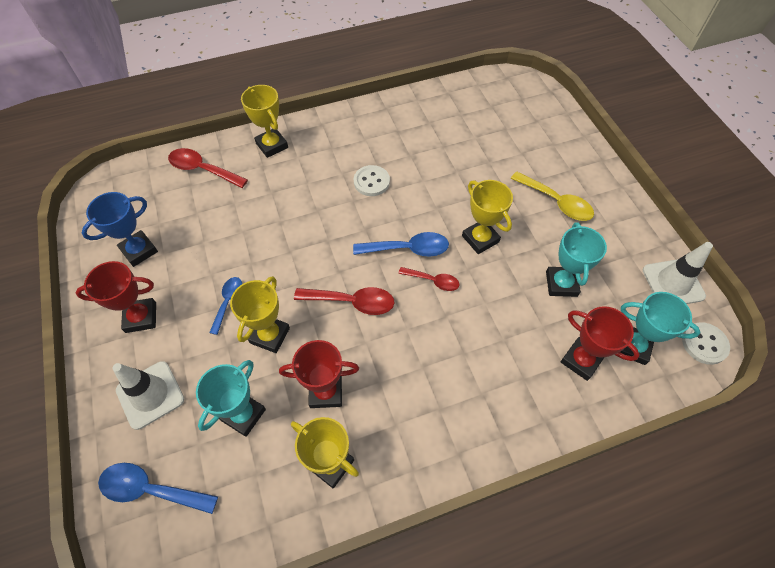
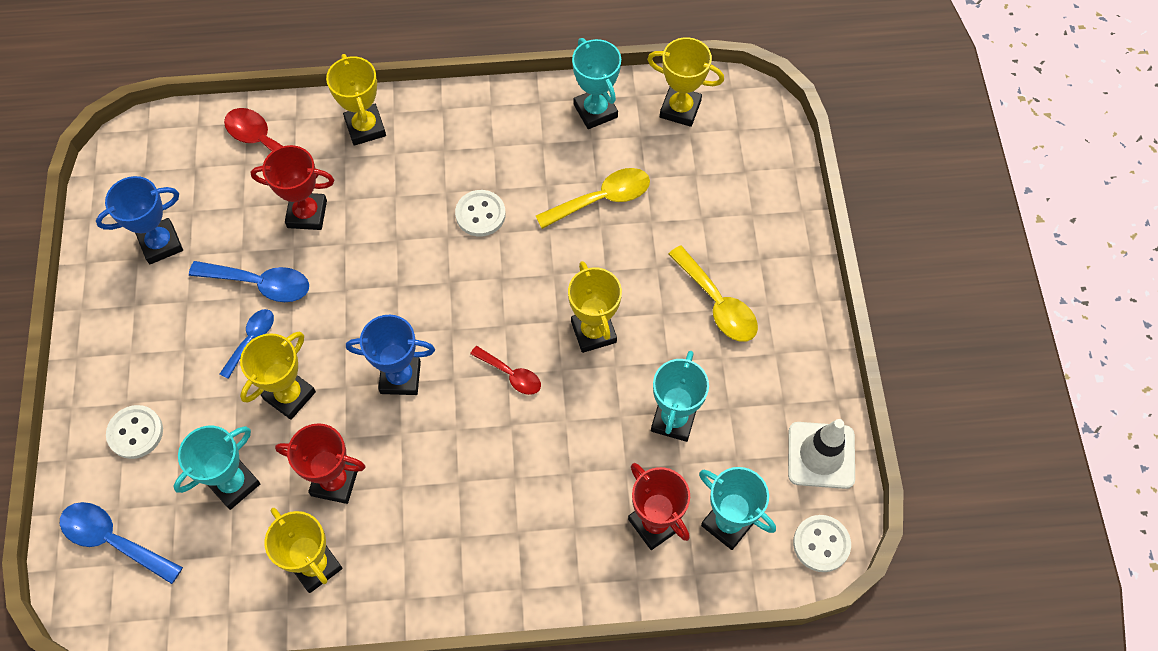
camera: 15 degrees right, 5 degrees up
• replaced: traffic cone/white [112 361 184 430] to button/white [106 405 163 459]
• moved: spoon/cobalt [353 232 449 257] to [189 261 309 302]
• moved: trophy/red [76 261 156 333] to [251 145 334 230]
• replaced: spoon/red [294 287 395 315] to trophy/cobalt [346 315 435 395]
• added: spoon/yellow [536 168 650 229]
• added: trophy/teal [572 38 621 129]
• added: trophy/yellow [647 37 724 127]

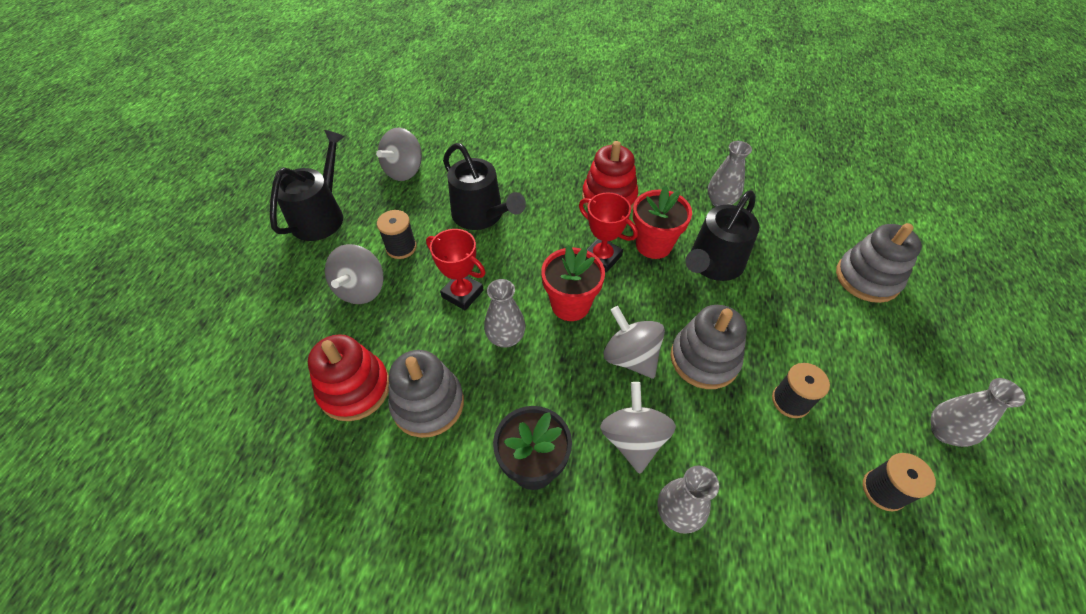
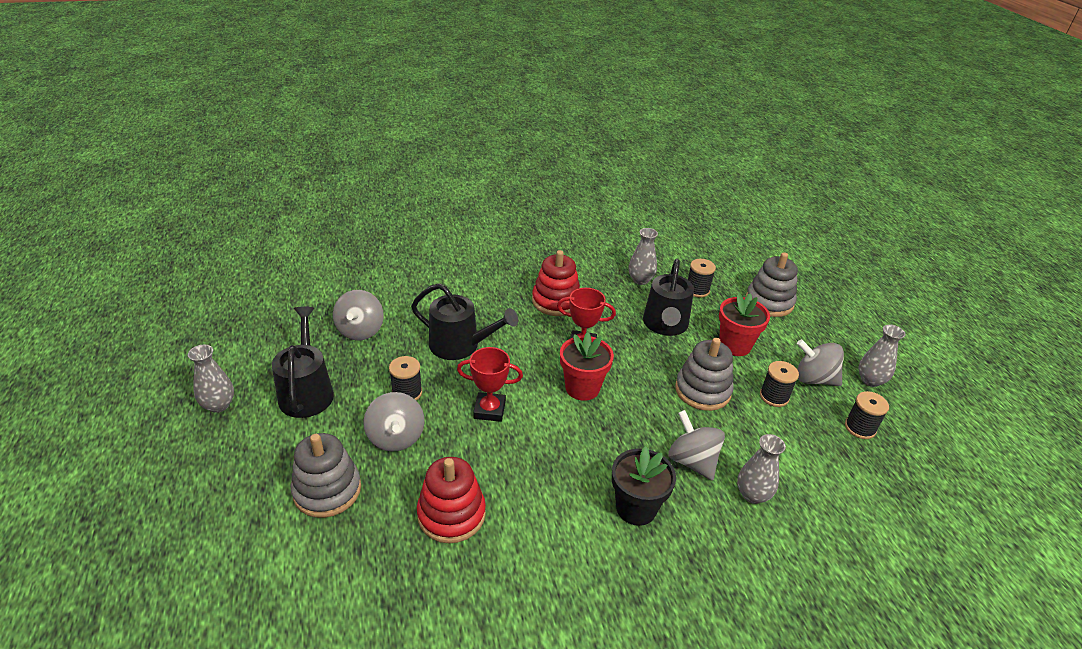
camera: 30 degrees left, 15 degrees down
• moved: flower vase/gray [484 279 526 347] to [188 345 234 413]
• moved: ring stacker/gray [388 350 464 438] to [291 433 361 518]
• added: spool/ebony [688 259 716 298]
• moved: potted plant/red [633 186 692 259] to [719 293 770 356]
• moved: whirligig/gray [604 306 665 378] to [797 339 844 386]

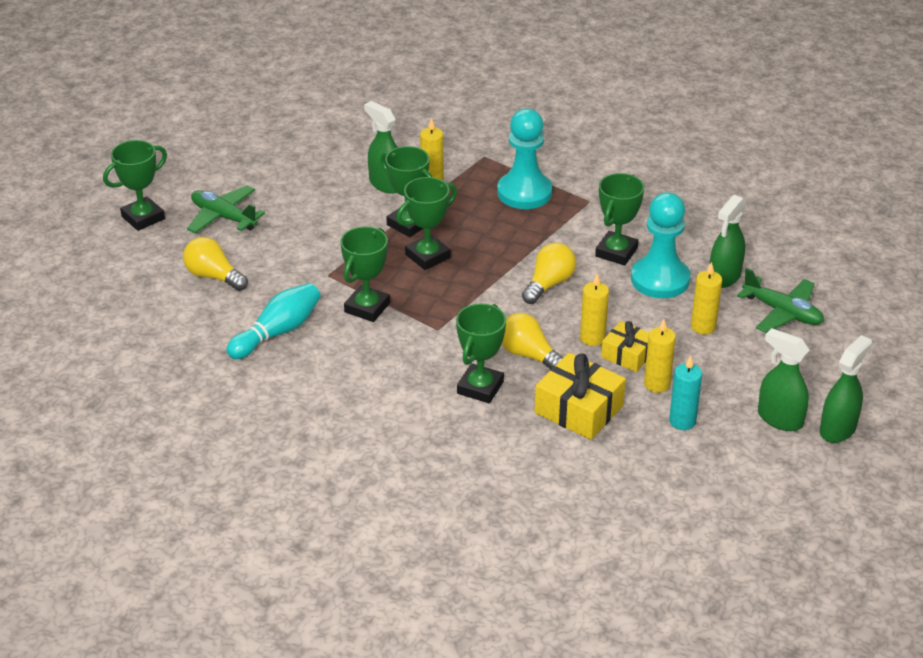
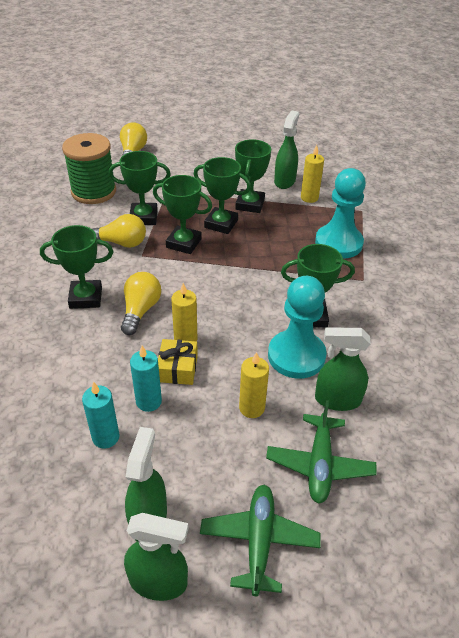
camera: 60 degrees right, 5 degrees up
• replaced: skittle/teal [227 283 321 359] to spool/emerald [62 133 116 204]
• moved: bulb/yellow [522 243 576 304] to [92 214 146 248]
• recoloured: pillar candle/yellow [644 319 676 393] to pillar candle/teal [130 346 162 412]
• moved: trophy/emerald [103 140 167 231] to [153 175 212 254]
• moved: toy plane/emerald [187 185 265 234] to [200 485 321 596]
• removed: wrapped gift/yellow [535 353 626 440]

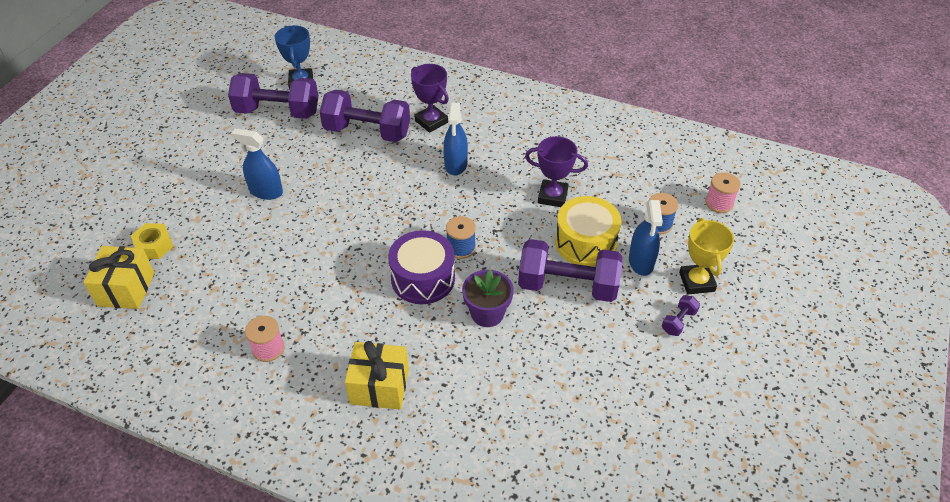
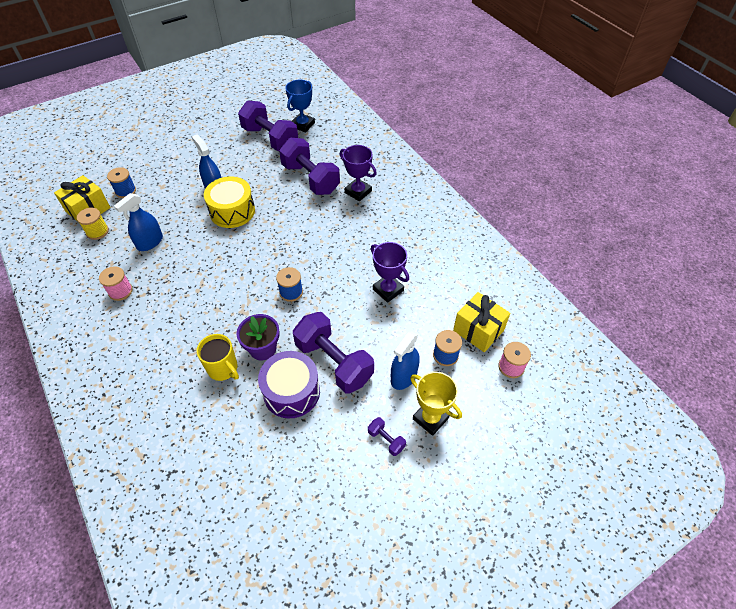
camera: 35 degrees right, 5 degrees up
• added: spool/yellow [77 208 109 240]
• replaced: hexagon nut/yellow [131 223 174 259] to spool/cobalt [107 167 136 198]
• moved: sprayer/cobalt [443 102 468 175] to [114 193 163 251]
• added: coffee mug/yellow [196 334 239 381]
• moved: snare drum/yellow [555 196 622 267] to [204 177 255 228]
• moved: snare drum/royal purple [388 230 455 304] to [258 351 320 419]
• turned: trophy/royal purple [411 64 449 133] = [339 145 377 201] 45 degrees counterclockwise
• turned: dumbbell/royal purple [662 295 700 336] = [368 417 406 456] 60 degrees clockwise
• turned: trophy/yellow [679 218 734 295] = [410 372 462 436] 75 degrees counterclockwise
• moved: wrapped gift/yellow [345 341 409 410] to [453 292 510 352]

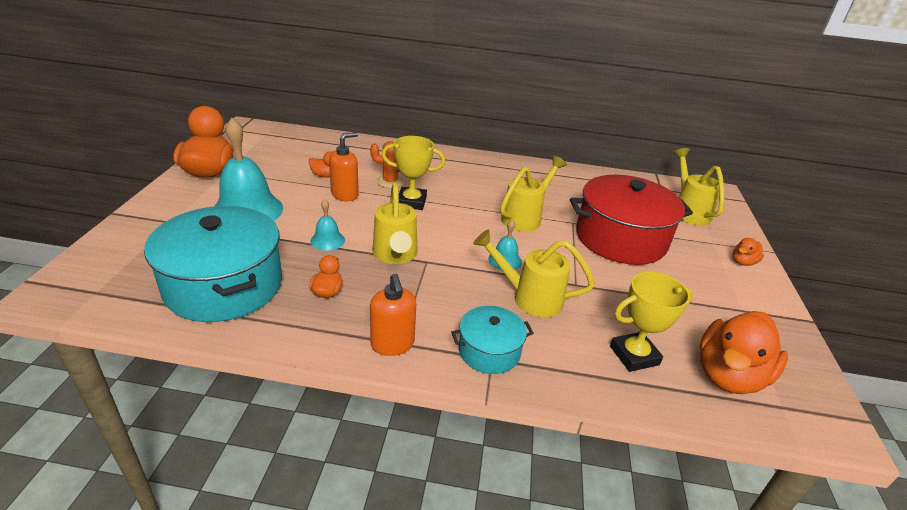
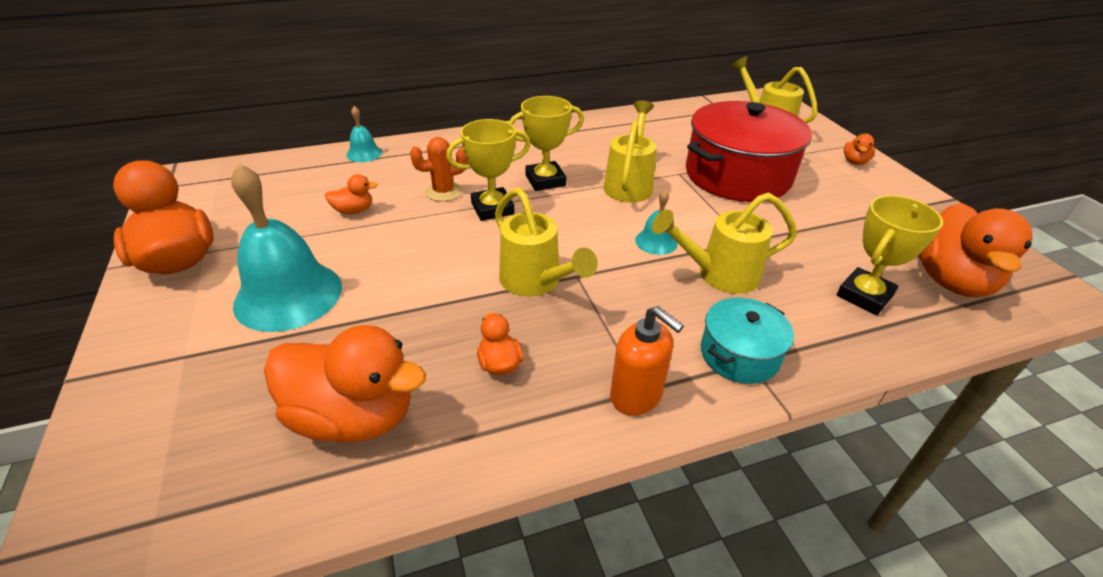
camera: 25 degrees left, 5 degrees up
• replaced: pot/teal [144 206 282 322] to duck/orange [264 325 426 442]
• moved: hand bell/teal [310 199 345 251] to [346 106 382 162]
• added: trophy/yellow [508 96 584 191]
• removed: pump bottle/orange [329 132 359 201]

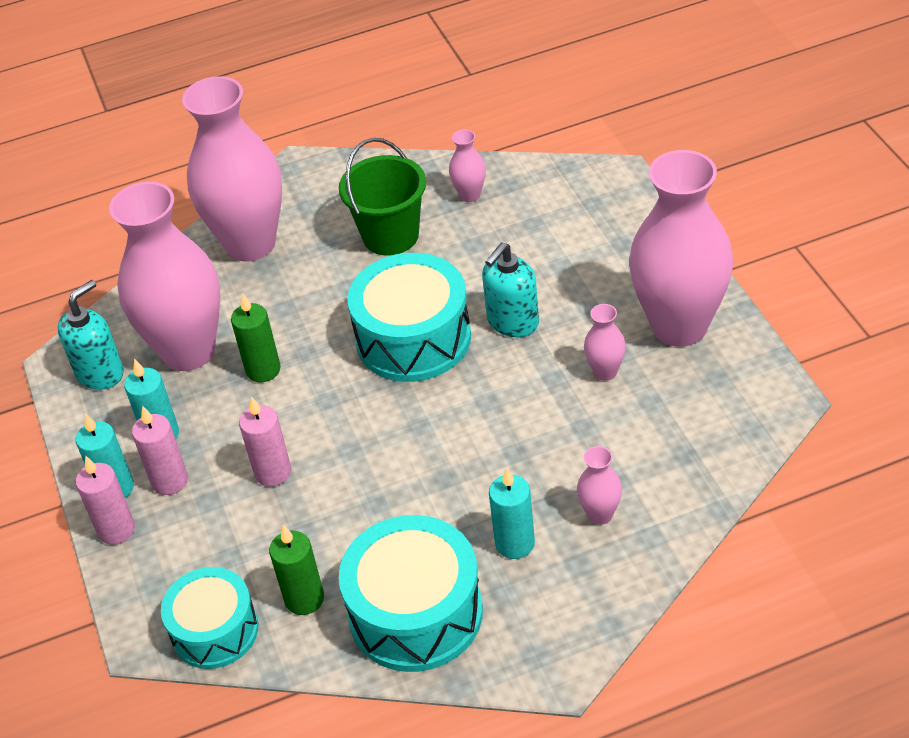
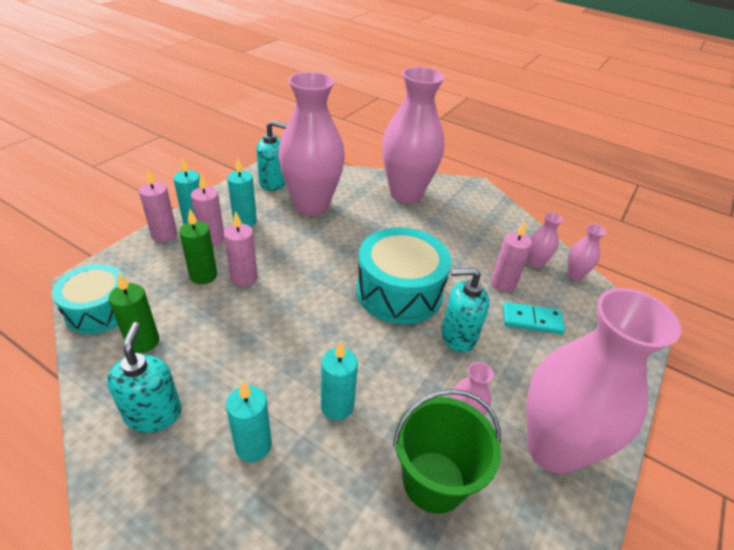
camera: 45 degrees right, 5 degrees down
• replaced: snare drum/teal [339 515 483 672] to pump bottle/teal [107 322 182 433]
• moved: pillar candle/emerald [231 293 281 382] to [179 209 217 284]
• added: pillar candle/teal [321 341 358 421]
• moved: bucket/emerald [339 138 426 256] to [393 389 501 514]
• added: pillar candle/rose-pink [491 220 532 292]
• added: domino piece/teal [503 302 565 335]
• moved: flower vase/rose-pink [577 446 622 525] to [567 224 606 280]

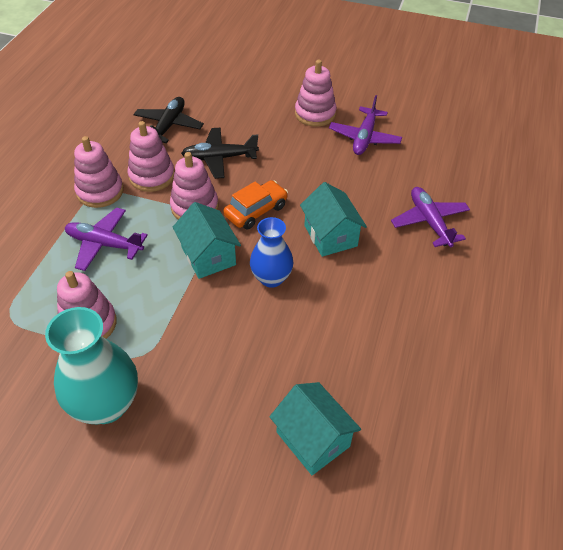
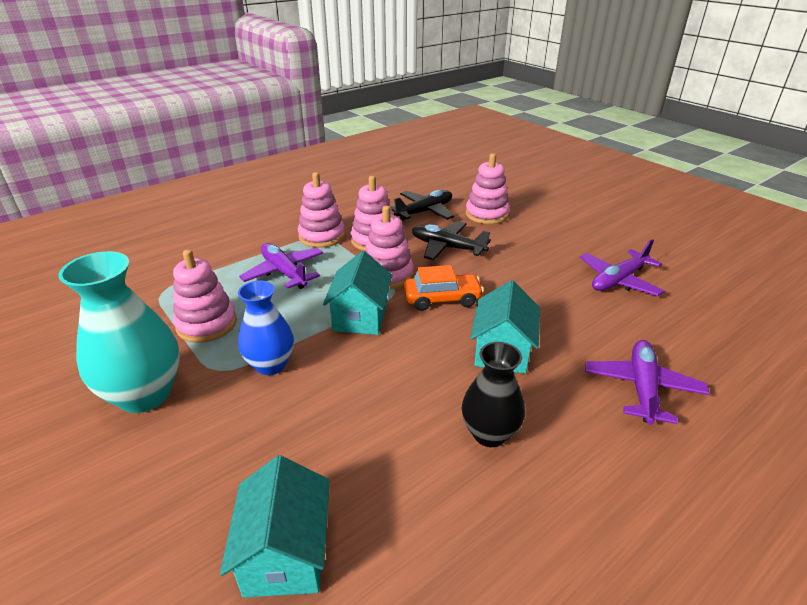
camera: 35 degrees right, 15 degrees down
• moved: flower vase/cobalt [250 217 294 288] to [238 281 294 375]
• added: flower vase/ebony [462 342 525 447]
• moved: ring stacker/rose-pink [295 60 337 127] to [466 153 510 224]

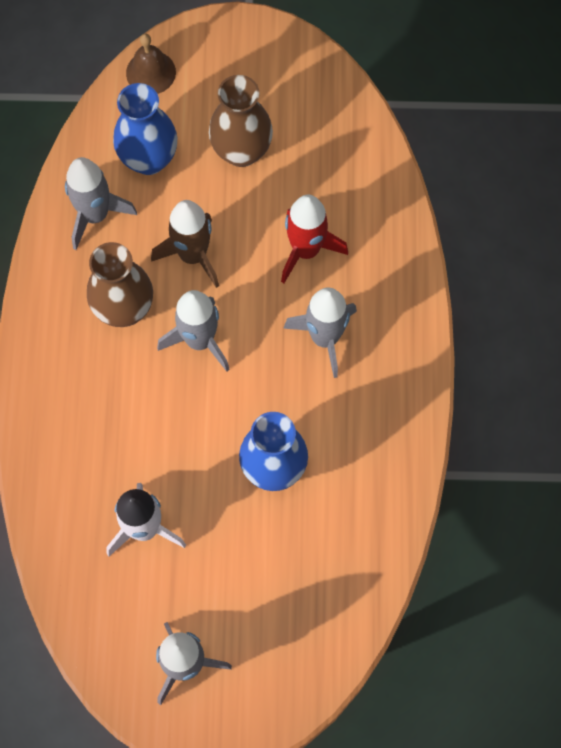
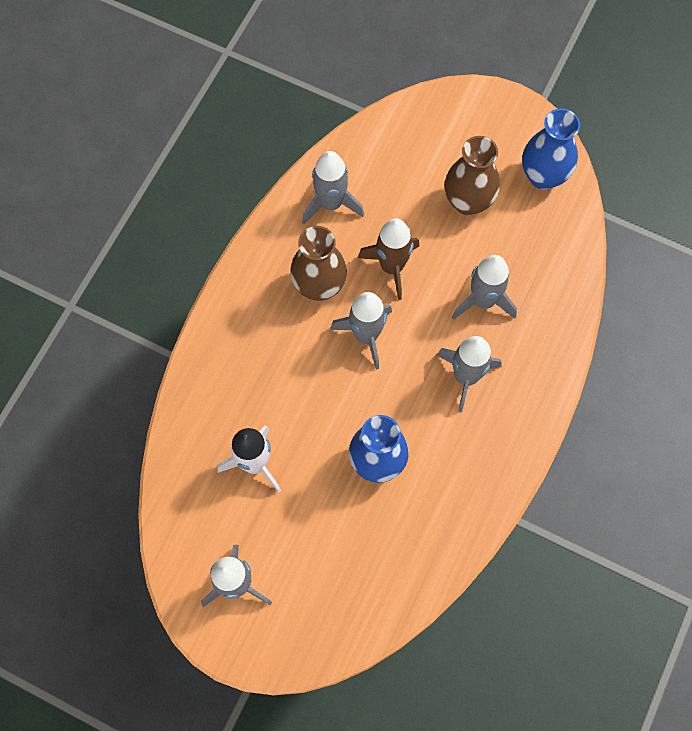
camera: 25 degrees right, 0 degrees up
• recoloured: toy rocket/red [281 195 348 283] to toy rocket/gray [452 255 517 320]
• moved: flower vase/cobalt [113 83 177 175] to [522 108 580 190]
• removed: hand bell/brown [126 34 176 94]

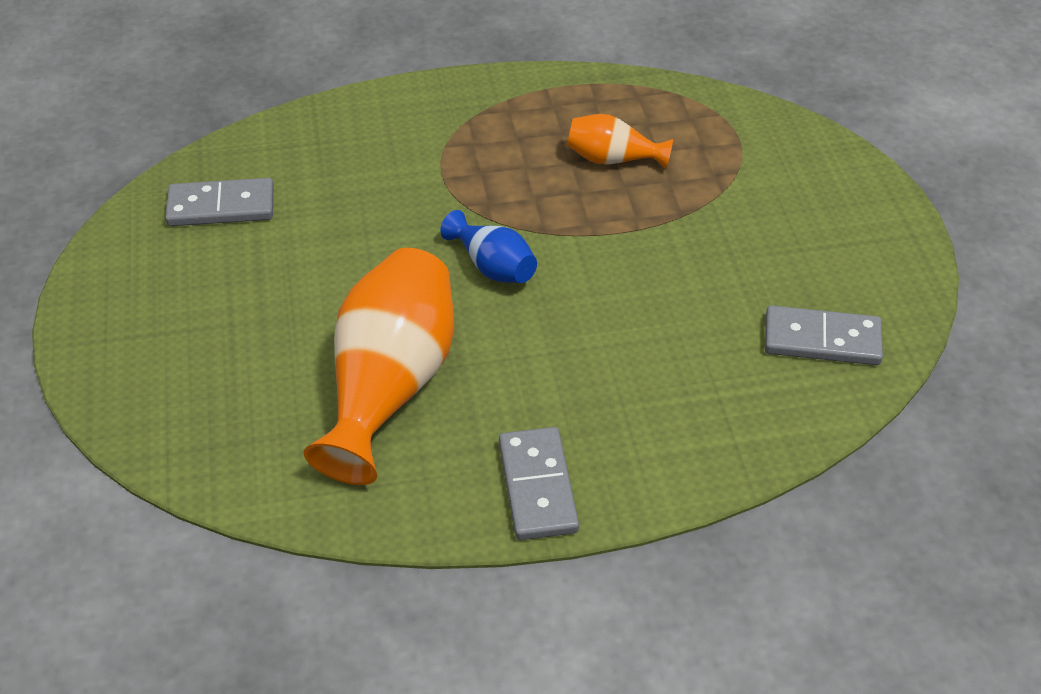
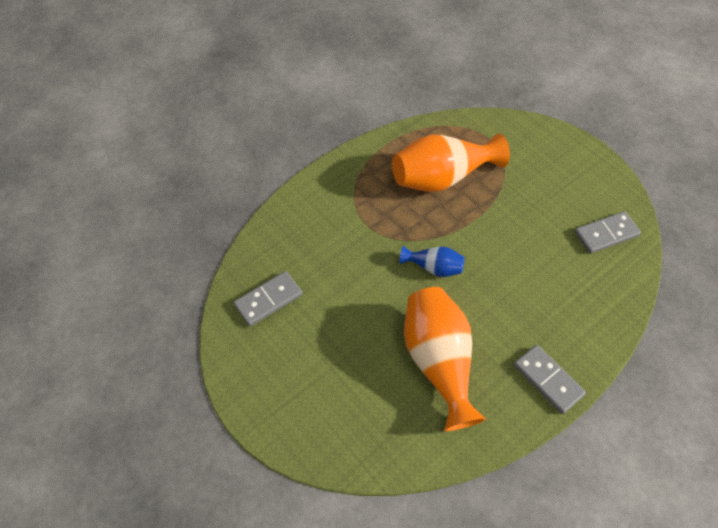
camera: 30 degrees left, 10 degrees up
• resized: flower vase/orange [567 114 673 169] = [392 134 510 192] x2.00

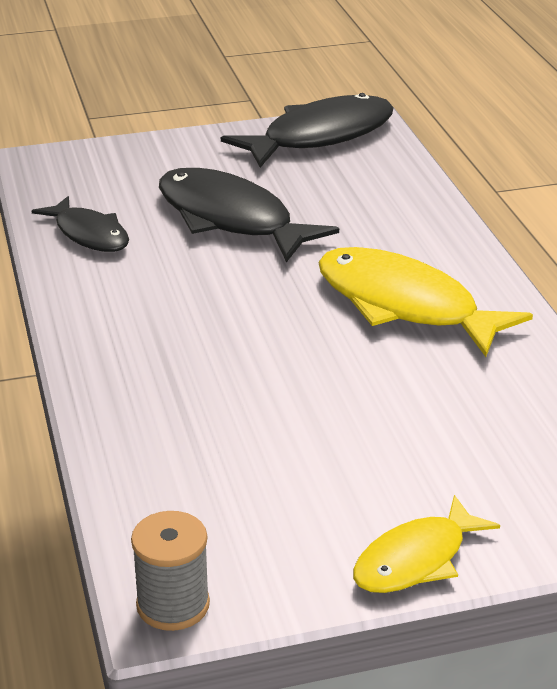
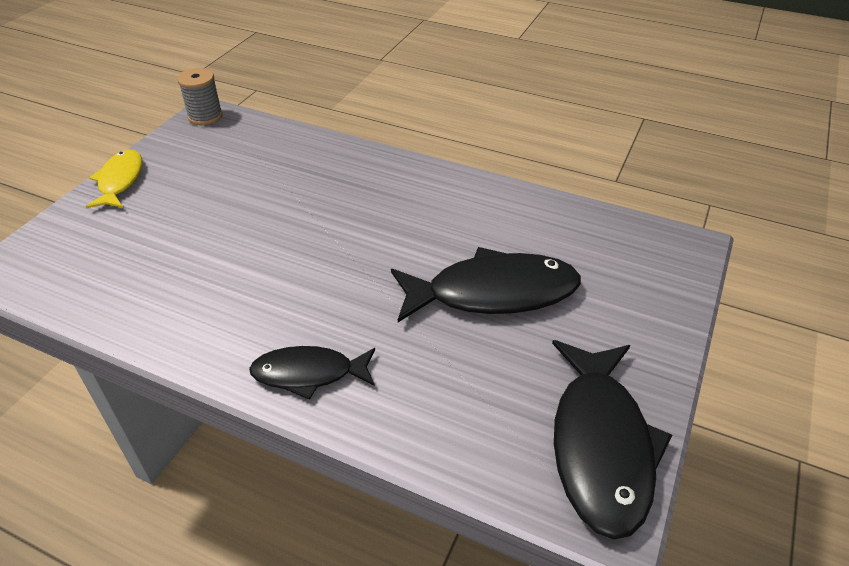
camera: 130 degrees right, 10 degrees up
• moved: fish/ebony [32 196 129 252] to [249 346 375 400]
• removed: fish/yellow [318 247 533 357]

